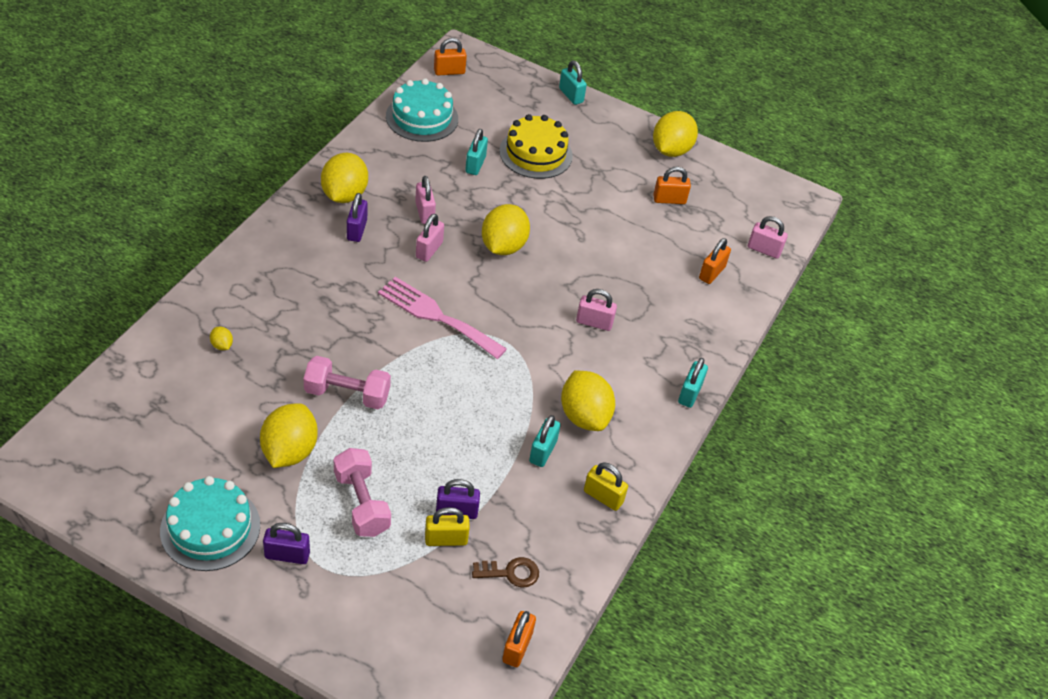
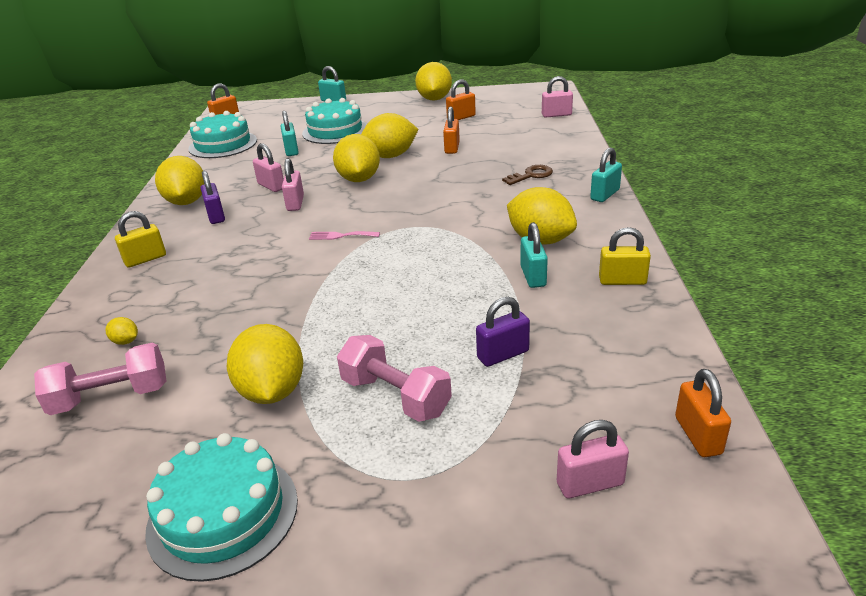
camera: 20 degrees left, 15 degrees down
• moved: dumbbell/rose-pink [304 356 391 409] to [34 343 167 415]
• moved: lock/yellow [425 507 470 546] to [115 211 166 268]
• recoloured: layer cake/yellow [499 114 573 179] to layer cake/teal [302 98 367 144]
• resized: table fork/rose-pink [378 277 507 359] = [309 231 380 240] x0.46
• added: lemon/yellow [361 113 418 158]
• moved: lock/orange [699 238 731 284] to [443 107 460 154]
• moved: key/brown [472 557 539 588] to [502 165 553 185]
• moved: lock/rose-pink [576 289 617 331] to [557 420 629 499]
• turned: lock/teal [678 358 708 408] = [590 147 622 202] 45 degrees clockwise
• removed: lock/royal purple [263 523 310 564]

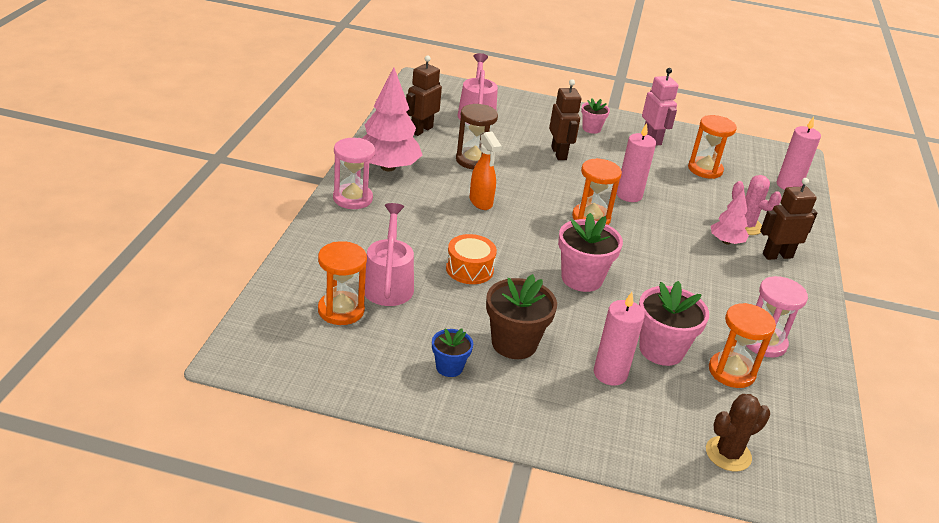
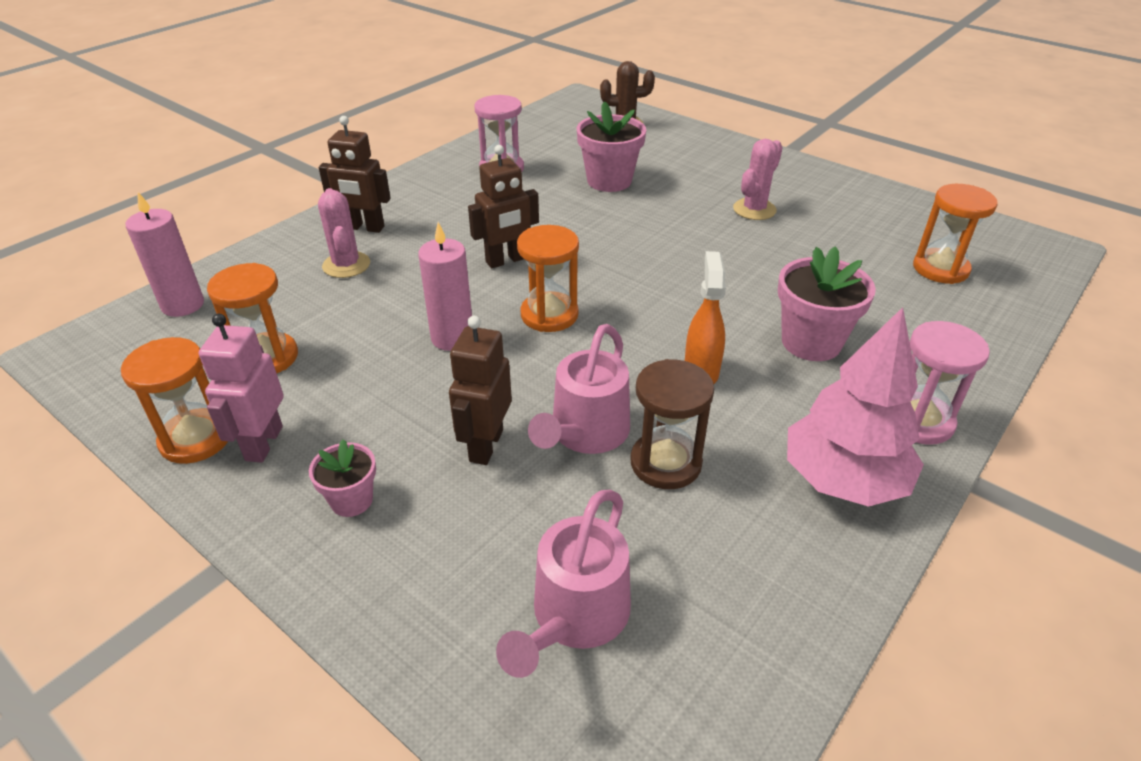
camera: 150 degrees left, 5 degrees up
• moved: sandglass/orange [709 303 776 388] to [121 337 228 464]
• moved: toy robot/brown [406 56 442 136] to [468 145 539 268]
• moved: watering can/rose-pink [365 203 414 306] to [528 324 630 454]
• replaced: potted plant/brown [486 274 557 359] to cactus/rose-pink [733 139 783 220]
• moved: potted plant/rose-pink [558 213 623 292] to [778 246 876 361]
• removed: potted plant/cobalt [432 328 473 377]
• removed: snare drum/orange [446 234 497 284]
• removed: pillar candle/rose-pink [594 292 645 386]
• removed: toy tree/rose-pink [711 189 749 244]

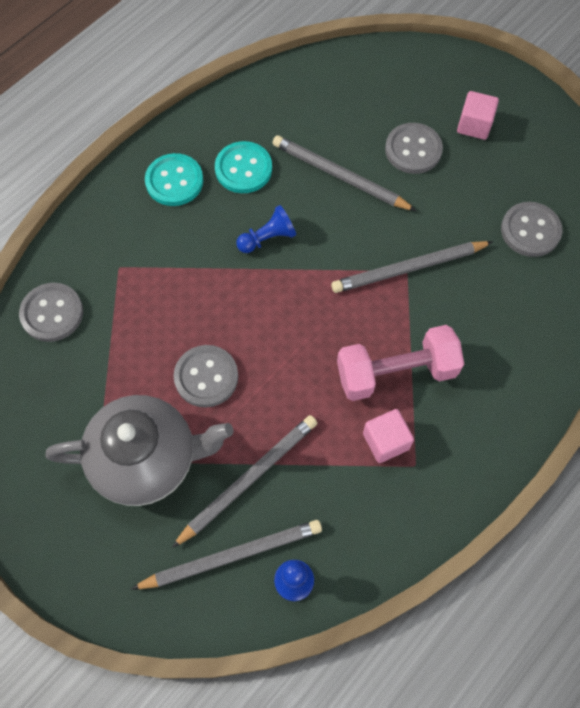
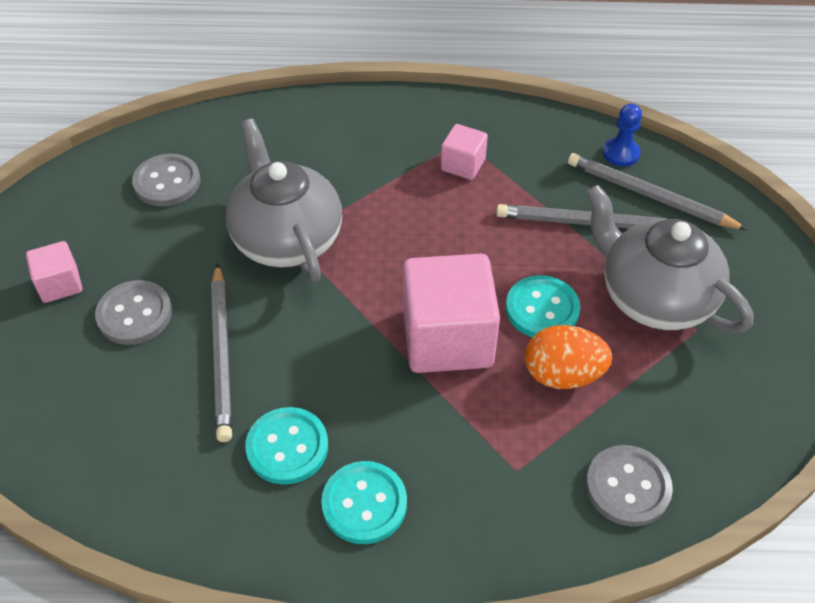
camera: 130 degrees left, 15 degrees down
• replaced: lead pencil/gray [331 241 493 293] to china teapot/gray [226 119 342 282]
• added: cube/rose-pink [403 253 500 373]
• recoloured: button/gray [174 345 238 407] to button/teal [506 275 580 337]
• added: egg/orange [525 325 612 389]
• removed: chess pawn/cobalt [236 205 296 253]
• removed: dumbbell/rose-pink [337 325 464 401]

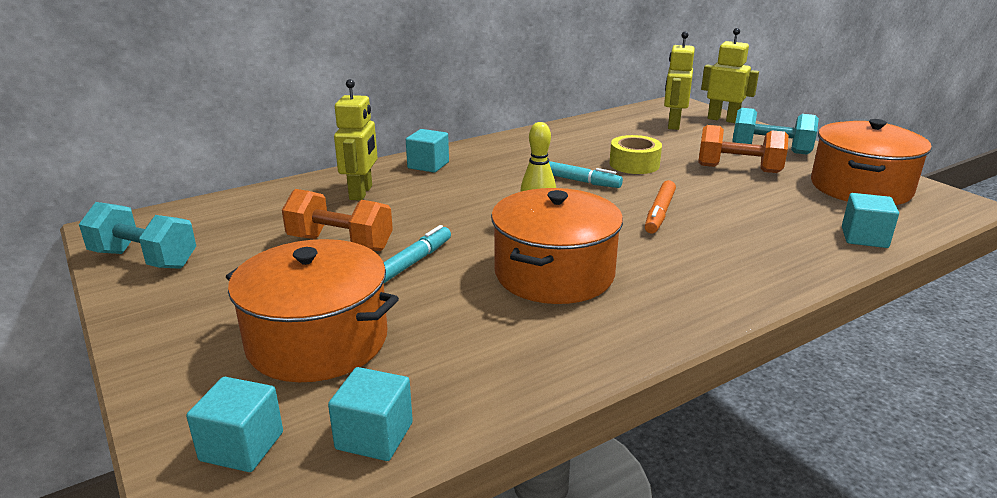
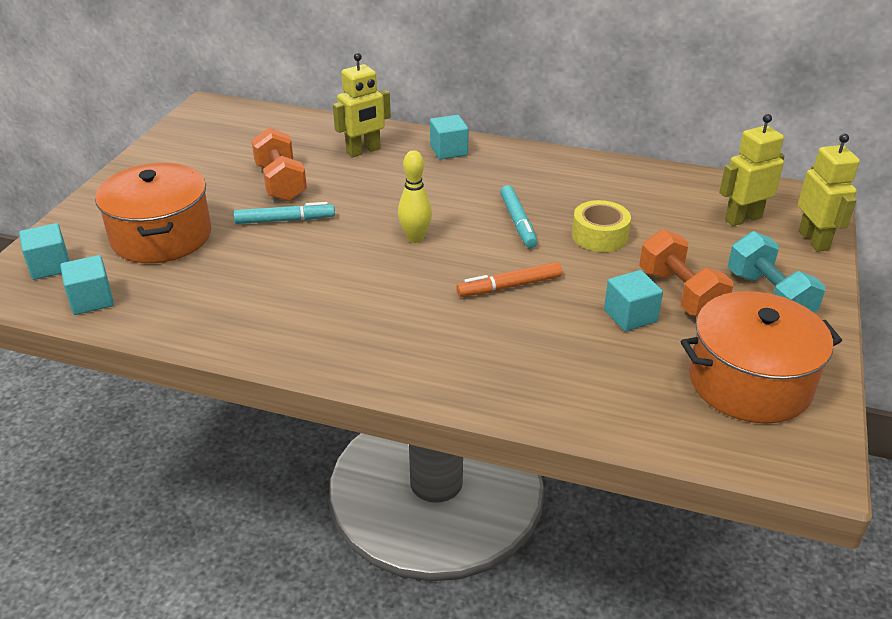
camera: 50 degrees right, 10 degrees up
• moved: cube/teal [842 193 899 248] to [604 270 663 332]
• removed: dumbbell/teal [79 202 196 269]
• removed: pot/orange [491 188 623 304]

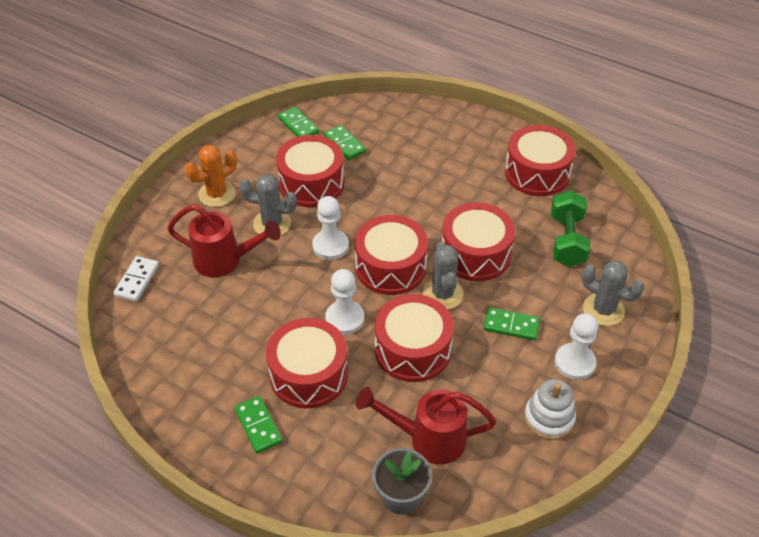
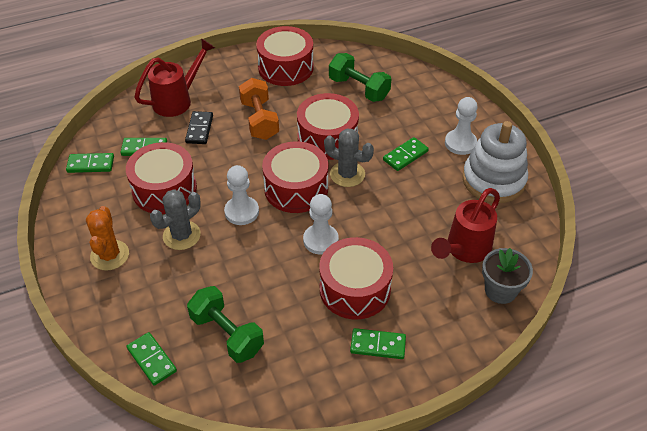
camera: 55 degrees left, 0 degrees up
• recoloured: domino piece/white [113 256 159 302] to domino piece/emerald [127 332 177 386]
• moved: watering can/red [167 204 281 277] to [134 38 215 117]
• added: domino piece/ebony [185 111 213 144]
• added: dumbbell/emerald [187 286 264 363]
• added: dumbbell/orange [239 78 279 140]
• resized: ring stacker/white [524 379 576 440] = [462 121 528 203] x1.61
• removed: snare drum/red [375 294 454 382]
• removed: cactus/gray [582 260 645 326]

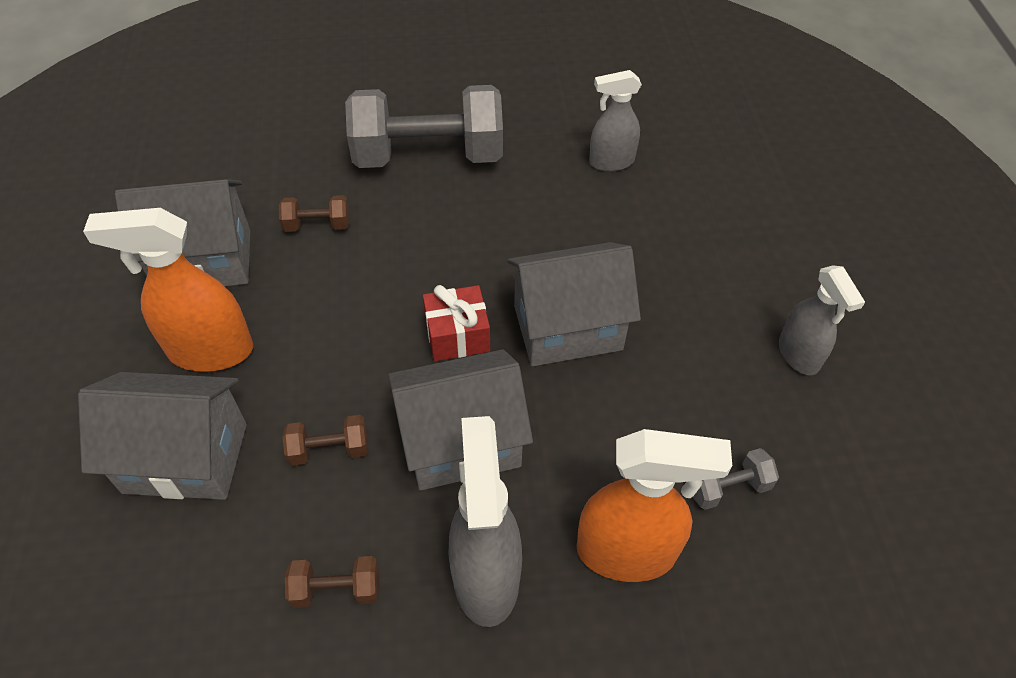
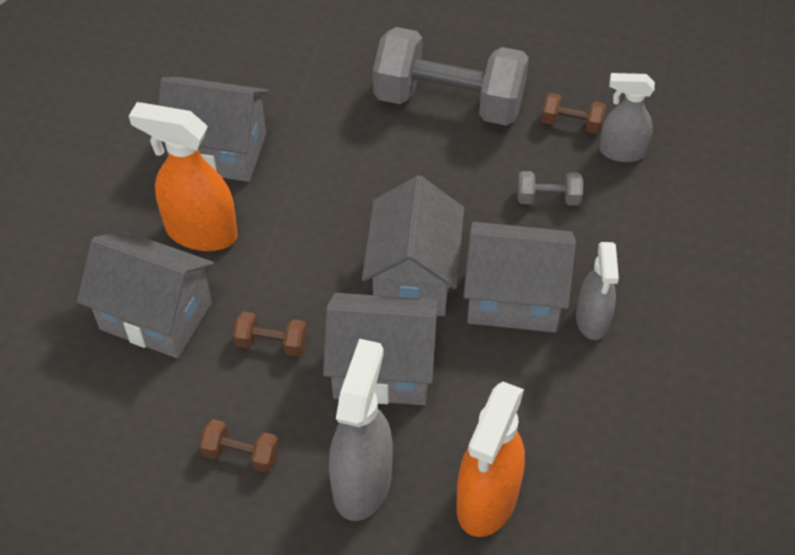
camera: 20 degrees right, 0 degrees up
• replaced: wrapped gift/red [423 285 490 361] to house/gray [362 175 464 316]
• turned: sprayer/orange [577 429 732 582] = [456 382 525 537] 90 degrees clockwise
• moved: dumbbell/gray [693 448 779 510] to [517 171 583 206]
• moved: dumbbell/brown [279 195 350 232] to [541 93 606 134]
• moved: sprayer/gray [779 265 865 375] to [576 242 619 340]

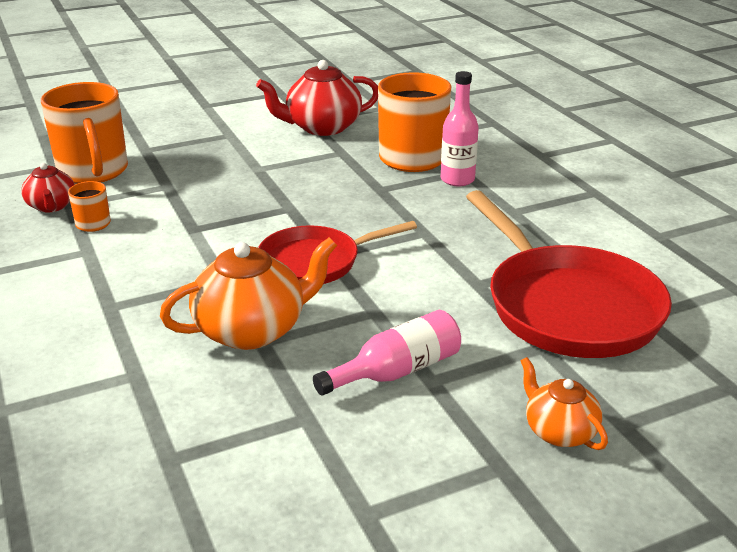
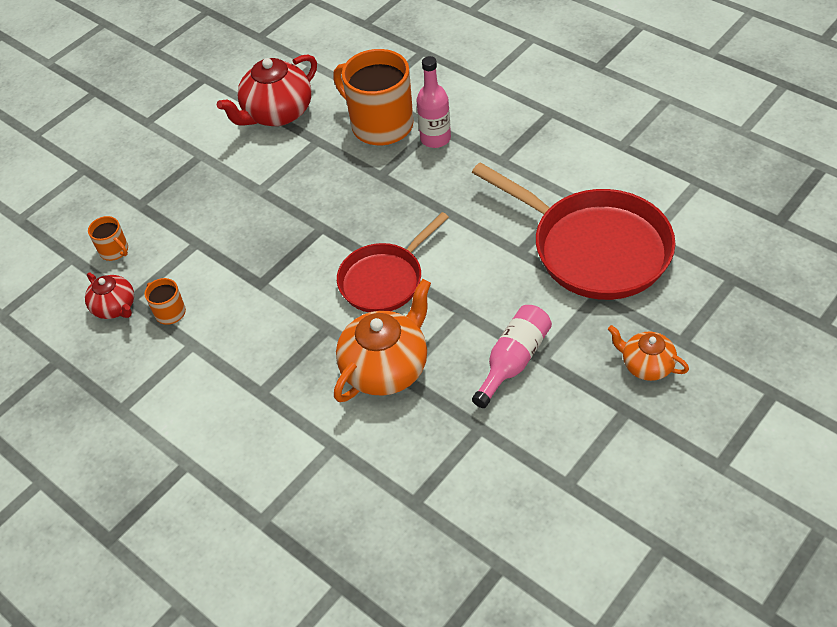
camera: 20 degrees left, 20 degrees up
• resized: coffee mug/orange [41 82 128 184] = [88 216 128 261] x0.45

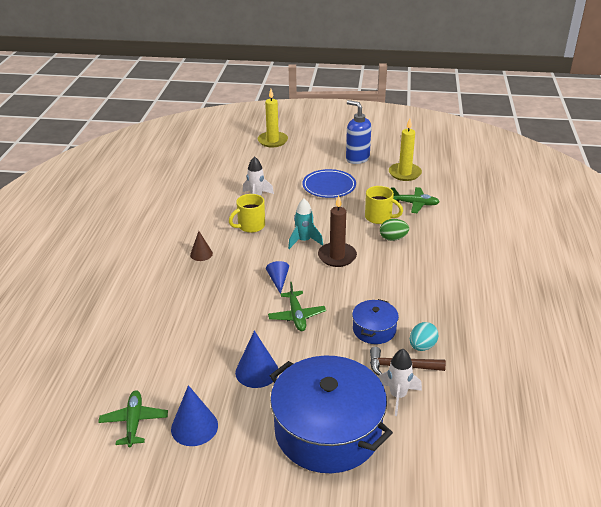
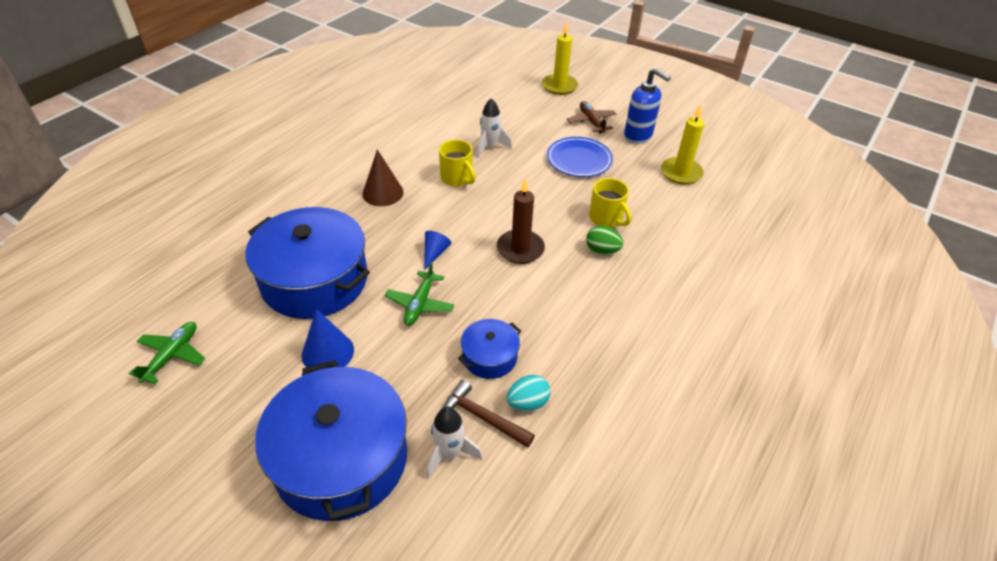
camera: 25 degrees right, 10 degrees up
• added: pot/cobalt [245 207 370 319]
• resized: cone shape/brown [190 231 213 261] = [362 149 404 206] x1.58
• turned: coffee mug/yellow [229 194 265 233] = [439 140 476 187] 120 degrees counterclockwise
• added: toy plane/brown [567 101 617 133]
• turned: pump bottle/cobalt [346 100 371 164] = [624 68 671 144] 150 degrees clockwise
• removed: cone shape/cobalt [171 385 218 446]
• removed: toy rocket/teal [288 198 323 249]
• removed: toy plane/emerald [391 187 440 213]

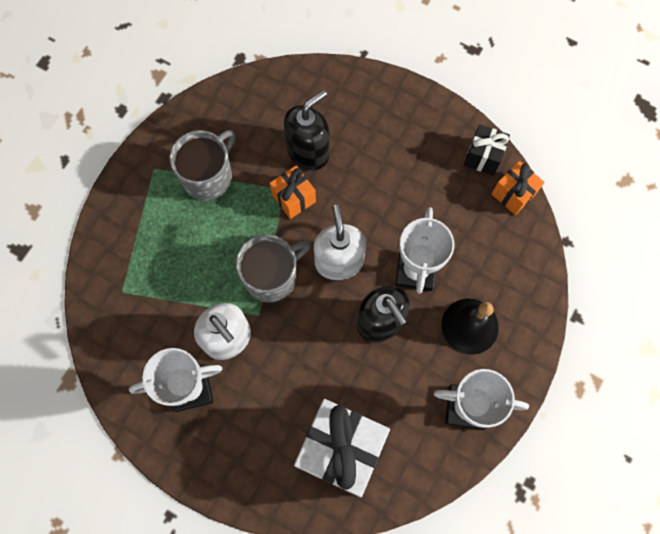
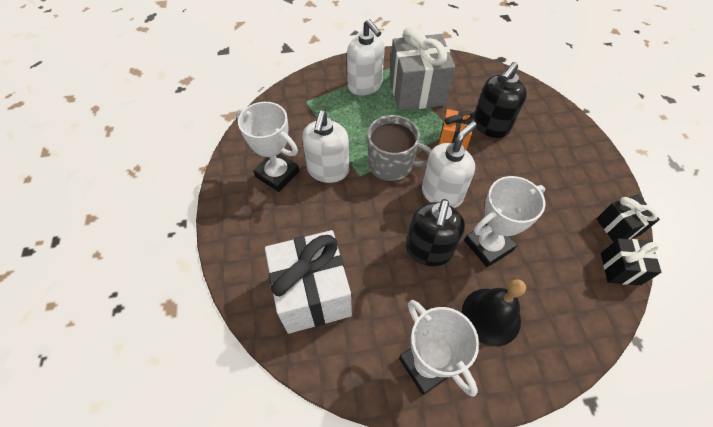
camera: 50 degrees right, 15 degrees down
• added: pump bottle/white [347 19 385 96]
• replaced: coffee mug/gray [169 130 236 200] to wrapped gift/gray [389 27 455 111]
• turned: pump bottle/ebony [284 90 329 170] = [474 62 527 138] 120 degrees clockwise
• recoloured: wrapped gift/orange [491 161 545 215] to wrapped gift/ebony [601 239 661 285]

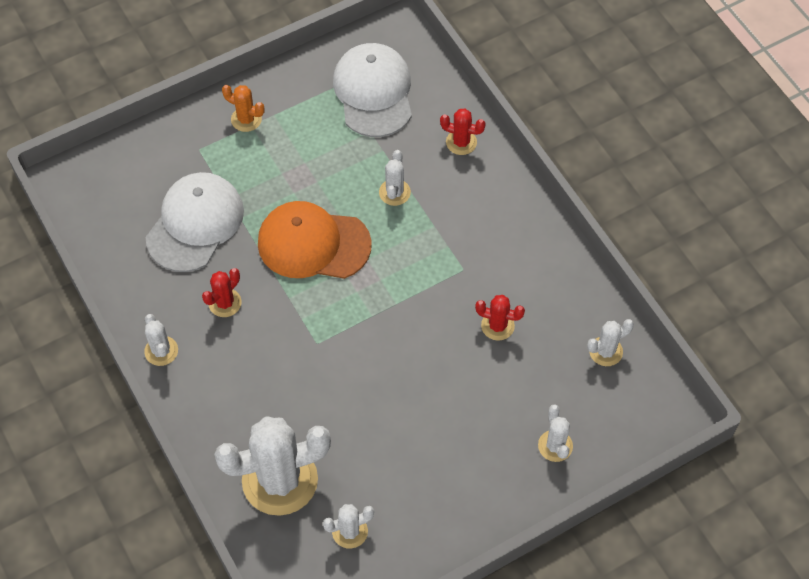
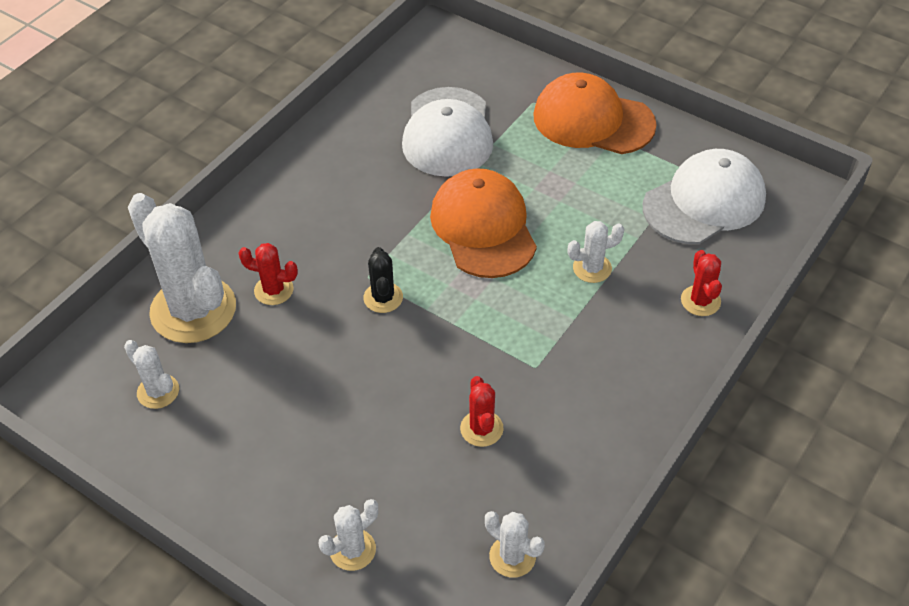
camera: 65 degrees right, 10 degrees down
• moved: cactus/red [202 268 242 317] to [238 243 298 305]
• added: cactus/ebony [363 247 403 313]
• turned: cap/white [146 172 244 272] = [402 87 493 177] 90 degrees clockwise
• replaced: cactus/orange [222 85 265 132] to cap/orange [533 73 657 154]
• removed: cactus/white [144 314 178 366]

